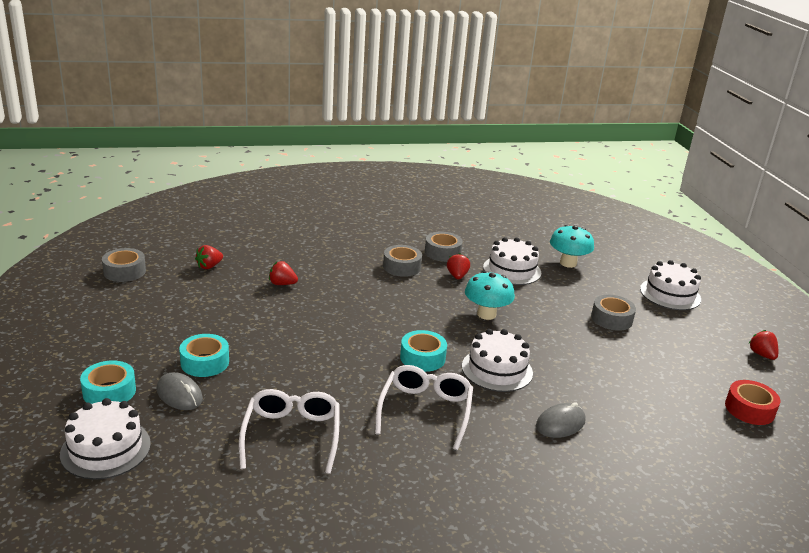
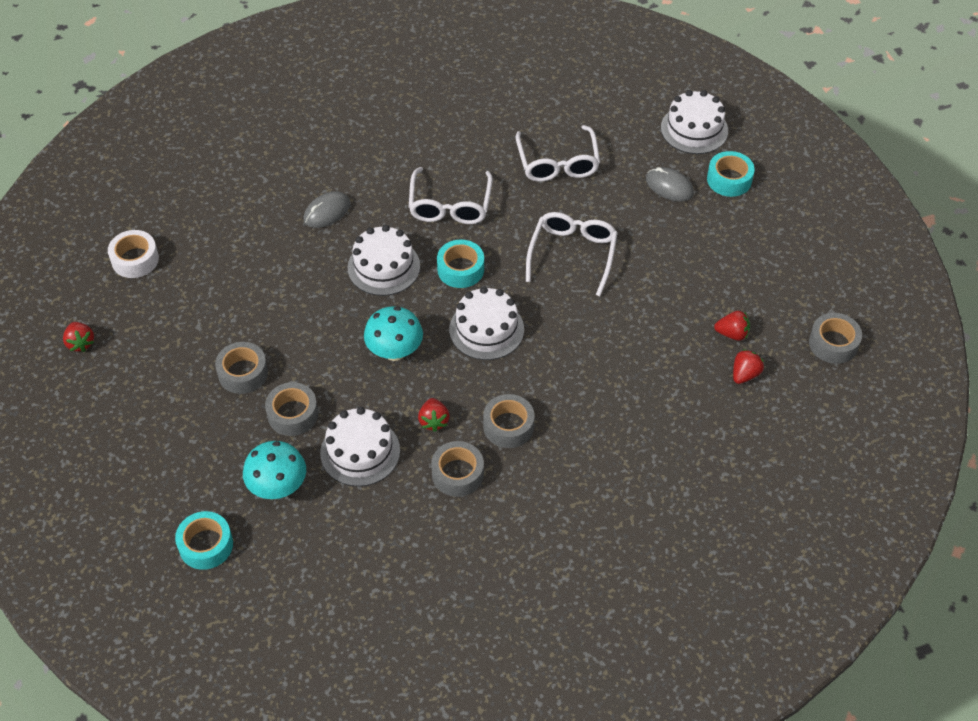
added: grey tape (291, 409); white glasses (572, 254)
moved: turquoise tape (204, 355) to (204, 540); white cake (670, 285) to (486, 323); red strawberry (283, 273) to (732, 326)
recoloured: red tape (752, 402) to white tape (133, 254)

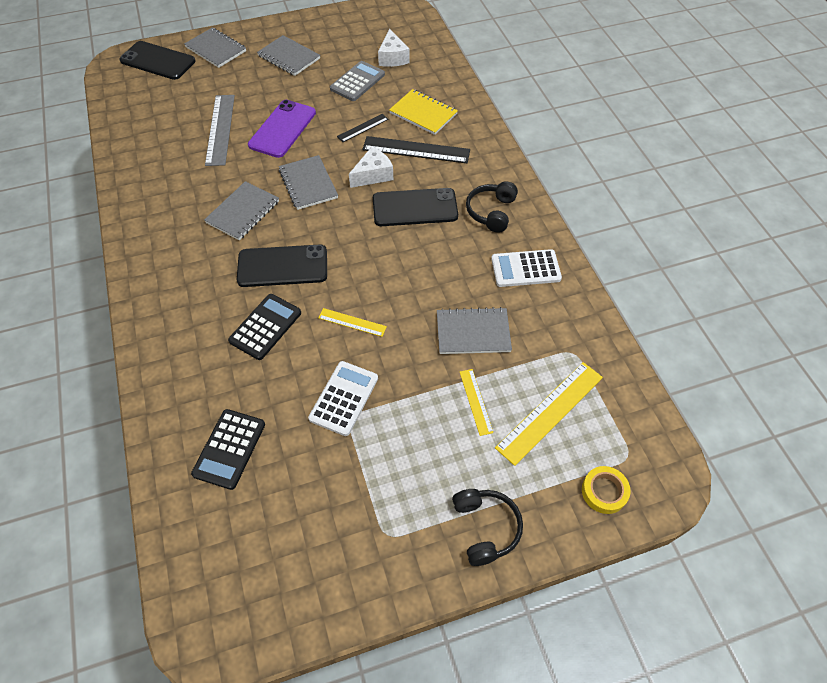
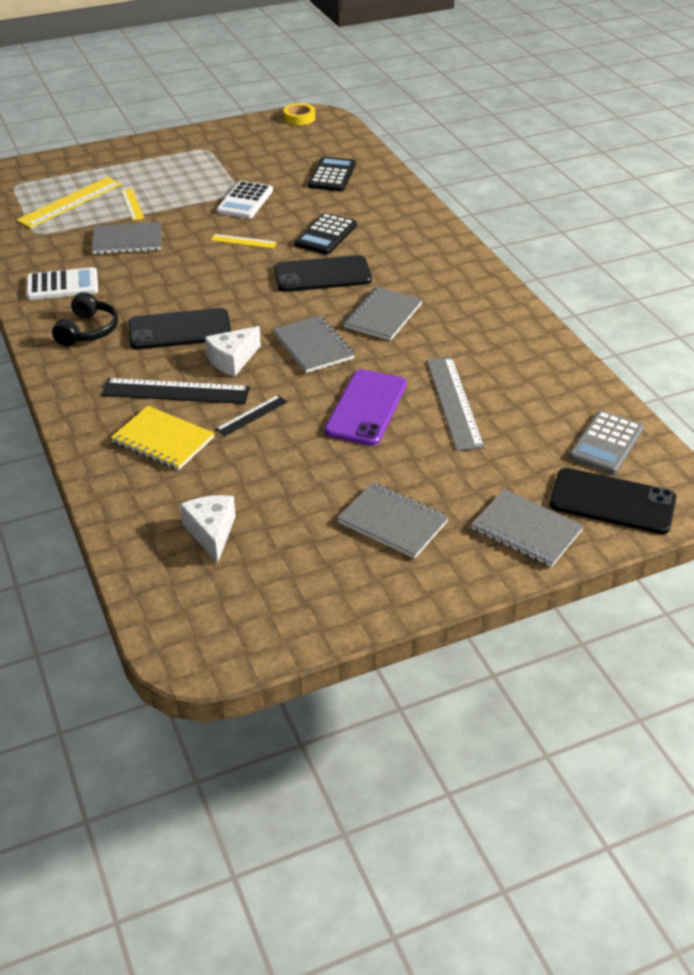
removed: black headphones (487, 527)
moved: yellow tape (606, 490) to (299, 114); grey calculator (357, 81) to (606, 442)

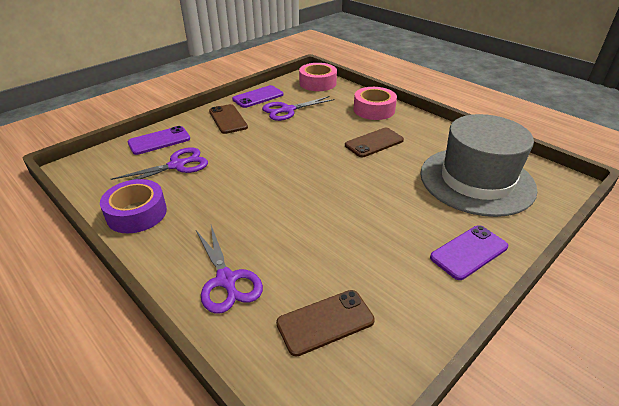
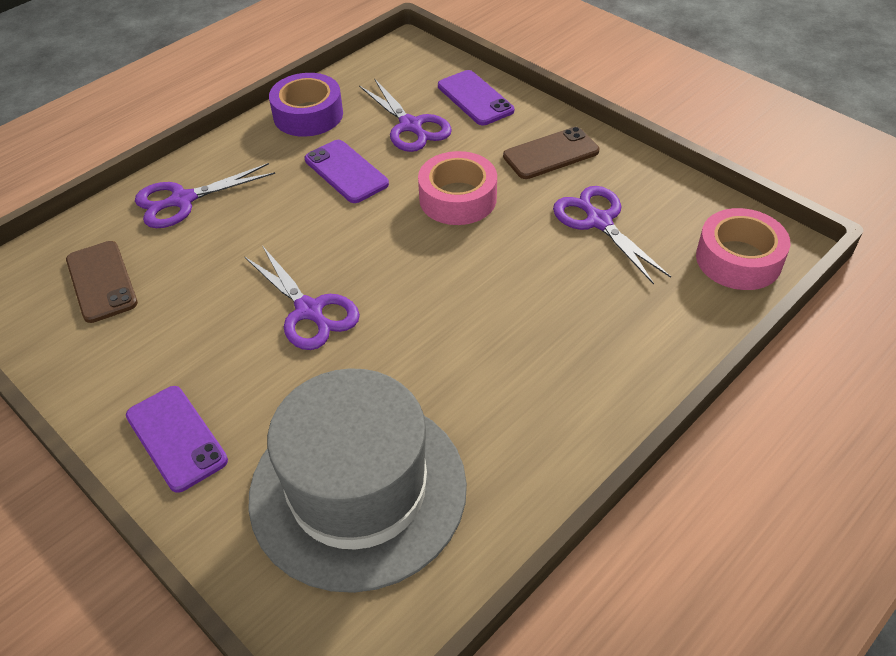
removed: brown phone (374, 142)
added: purple scissors (302, 298)
moved: purple phone (257, 96) to (347, 171); pink tape (375, 103) to (457, 188)

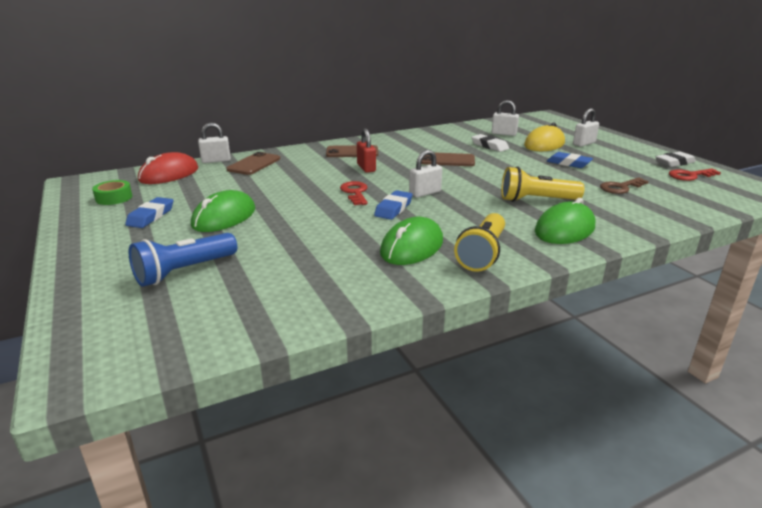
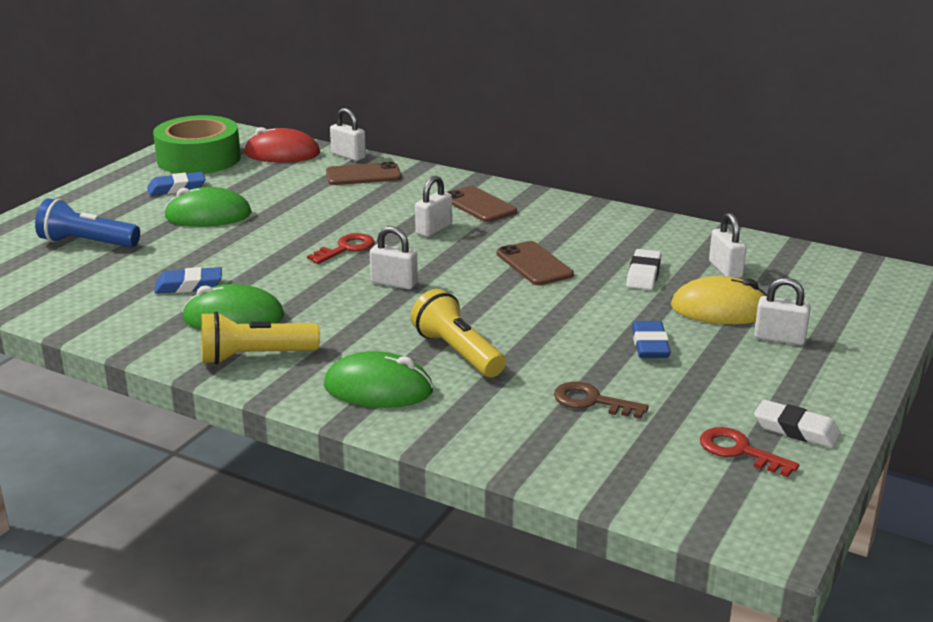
moved: blue eraser (393, 205) to (188, 280)
recoloured: red padlock (366, 151) to white padlock (433, 206)
resized: green tape (112, 192) = (197, 144) x2.20

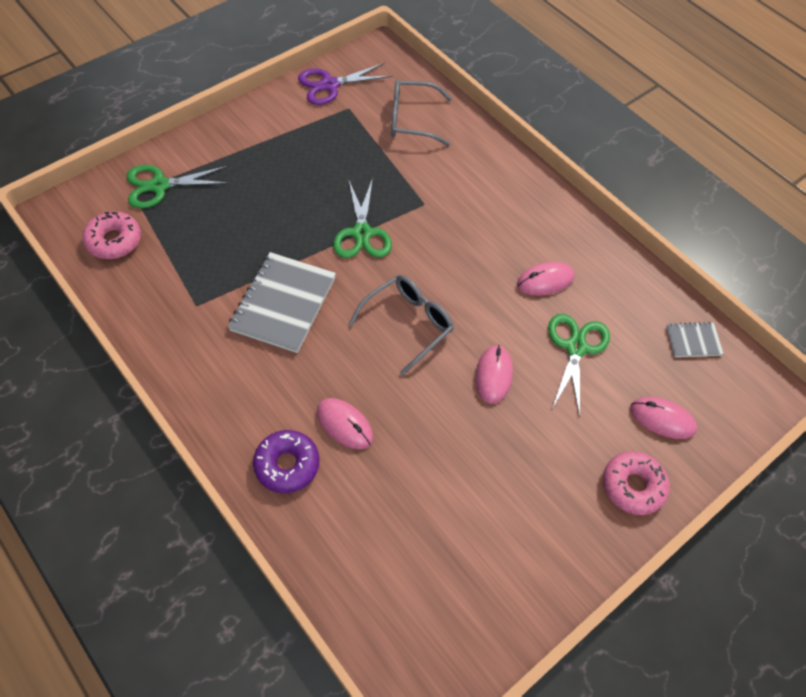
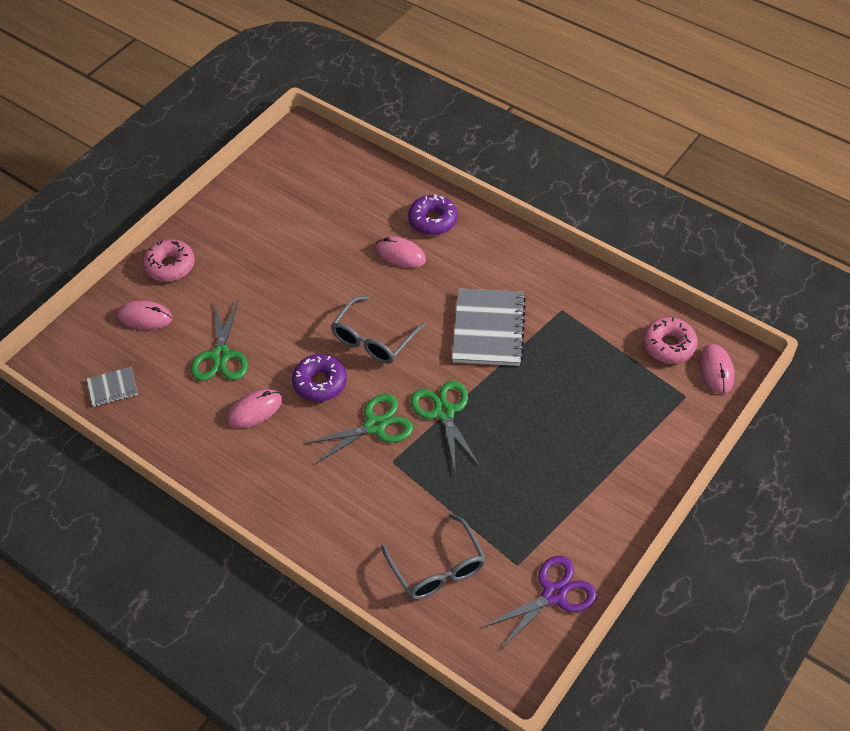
added: purple donut (319, 378)
moved: green scissors (178, 187) to (358, 429); pink mouse (494, 374) to (717, 369)
turned: grey glasses (421, 113) = (433, 557) 75 degrees clockwise

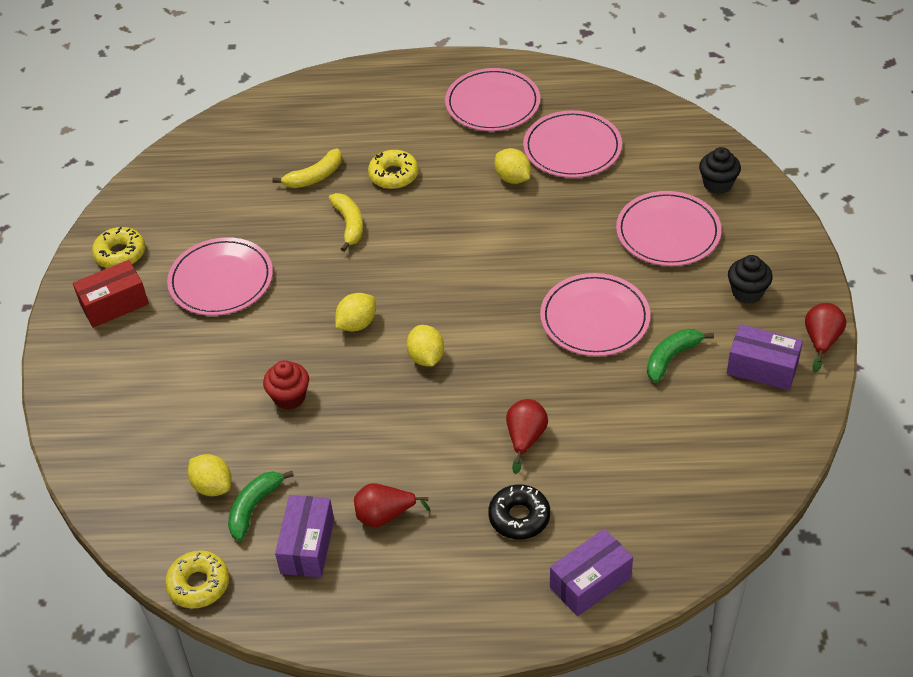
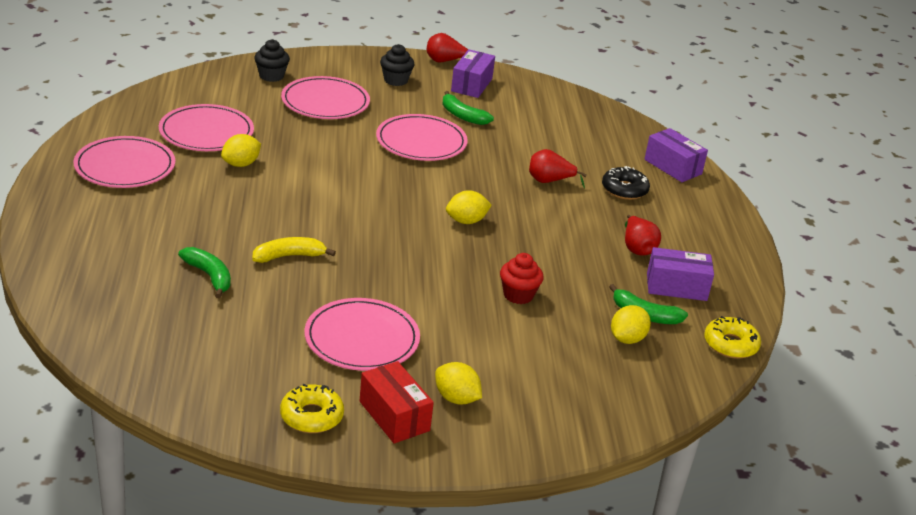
removed: yellow donut (393, 169)
moved: yellow lemon (355, 312) to (458, 383)
recoloured: yellow banana (307, 168) to green banana (204, 273)

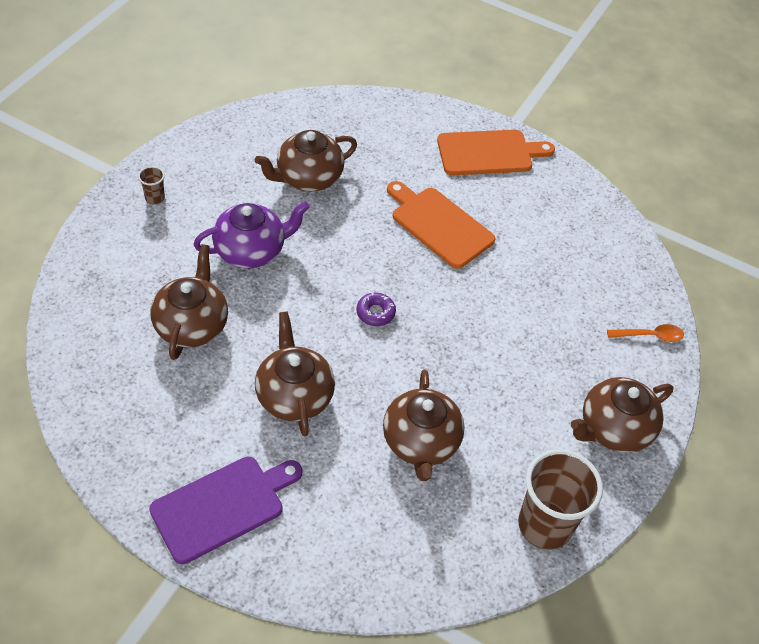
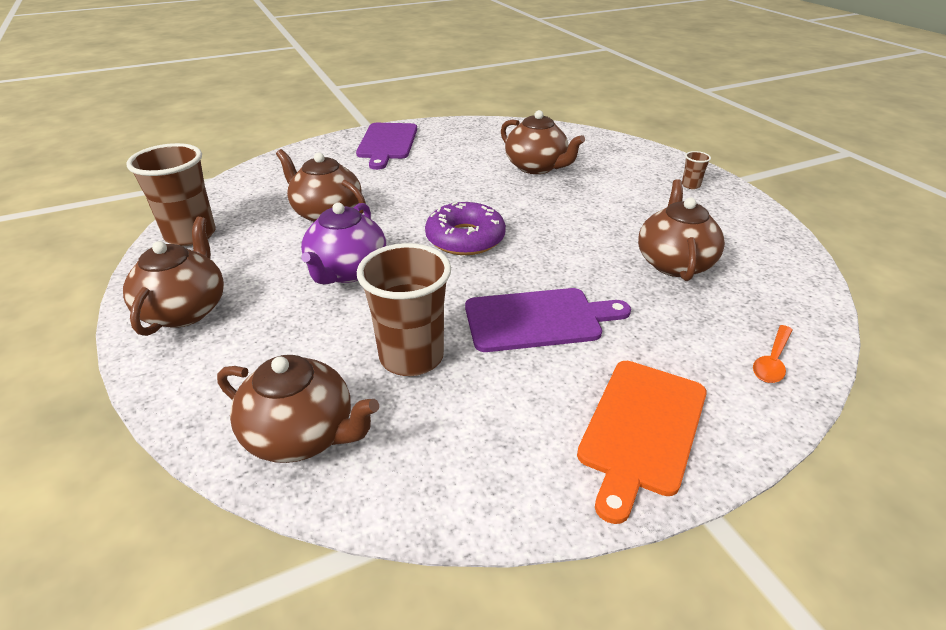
added: brown cup (404, 309)
moved: brown teapot (295, 373) to (298, 409); purple teapot (252, 234) to (343, 243); orange spoon (645, 333) to (773, 354)
recoloured: orange cutting board (441, 225) to purple cutting board (548, 320)
resized: purple donut (376, 309) = (465, 228) x1.97

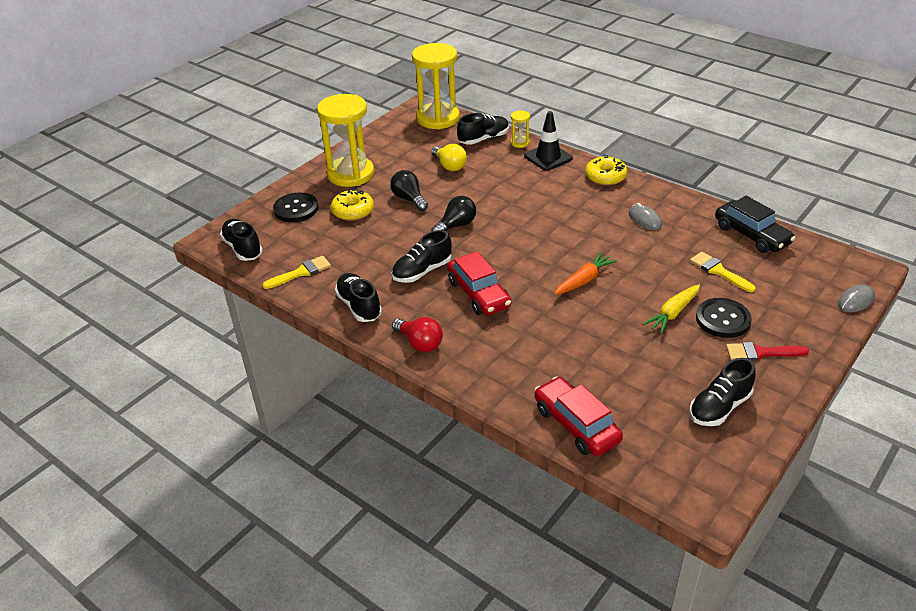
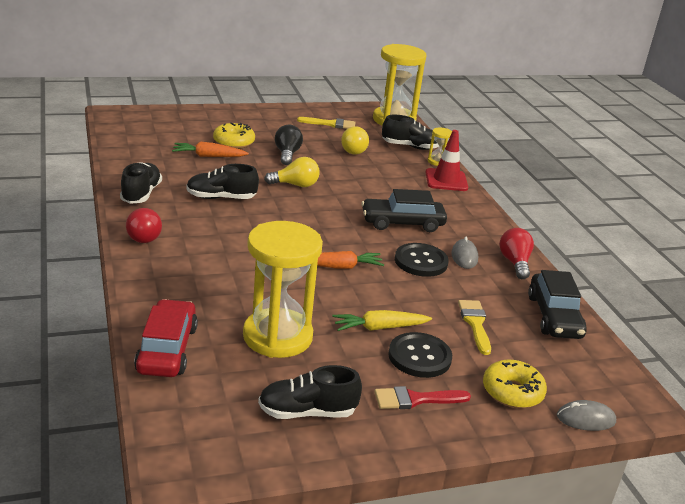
removed: black shoe (241, 240); red car (479, 283)
added: orange carrot (210, 149); black car (404, 210); red light bulb (516, 253)
moved: yellow hourglass (345, 140) to (283, 289); yellow brush (296, 272) to (326, 123); black button (296, 207) to (422, 260); yellow donut (606, 171) to (515, 384)
recoloured: black light bulb (453, 213) to yellow light bulb (292, 172); black traffic cone (548, 141) to red traffic cone (446, 160)
turned: red brush (767, 351) = (422, 397) 45 degrees counterclockwise

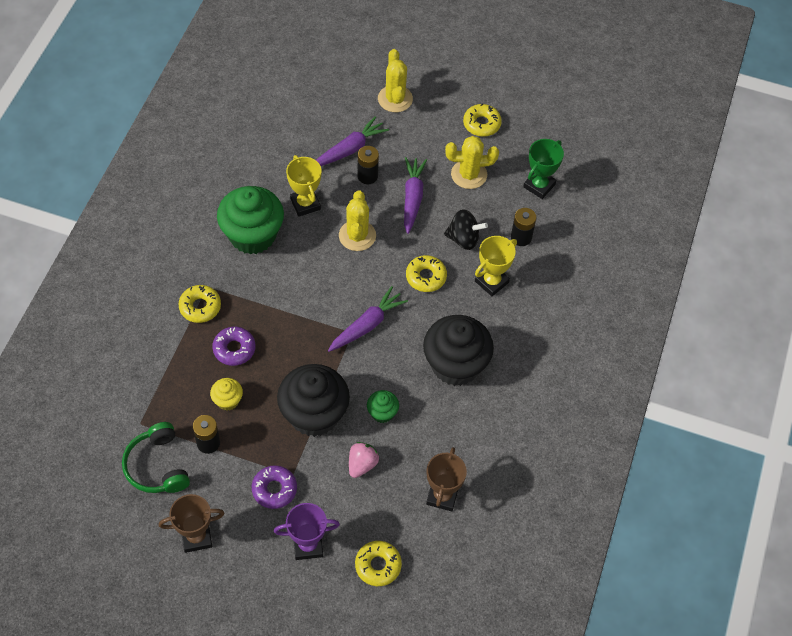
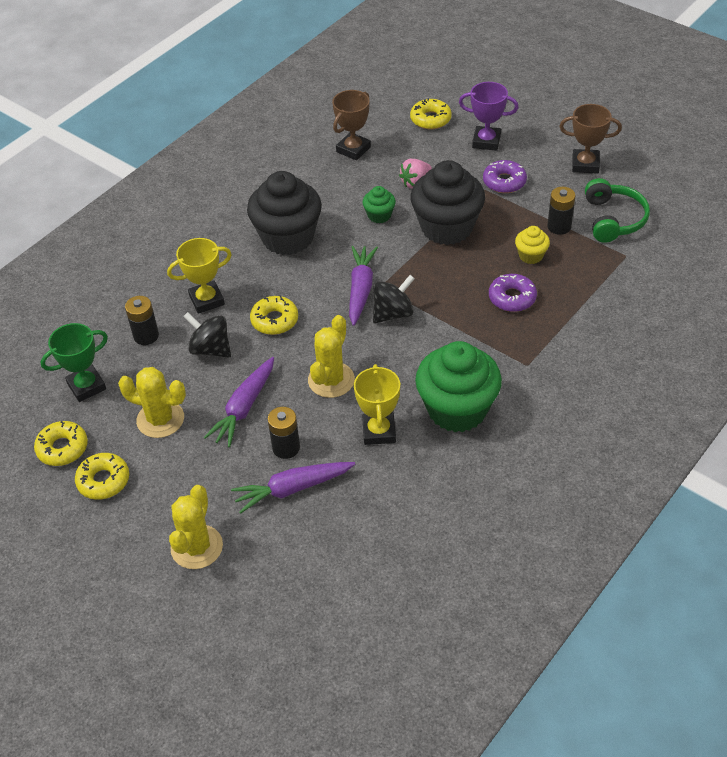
added: black spinning top (394, 299)
moved: yellow donut (199, 304) to (61, 443)
turned: purple carrot (368, 319) = (363, 286) 120 degrees clockwise

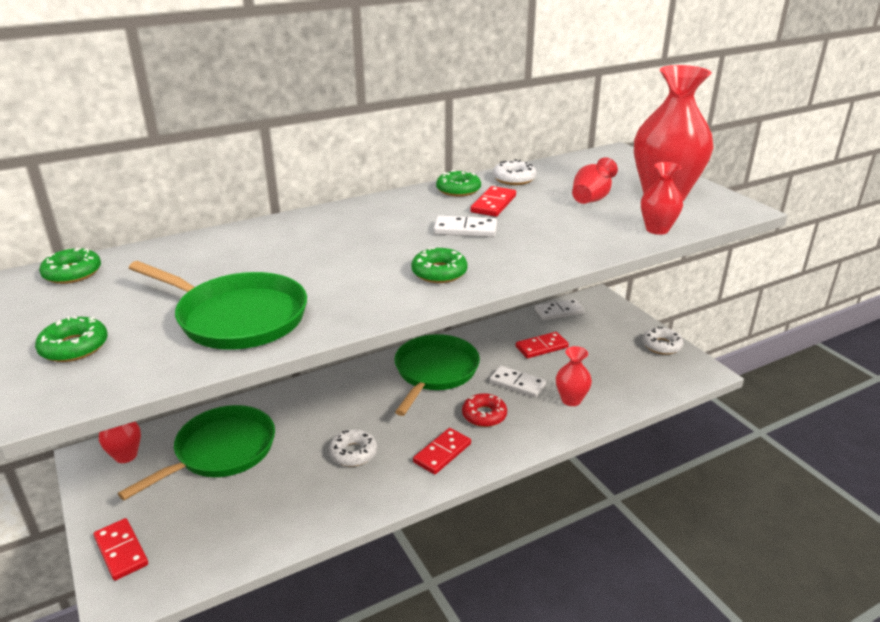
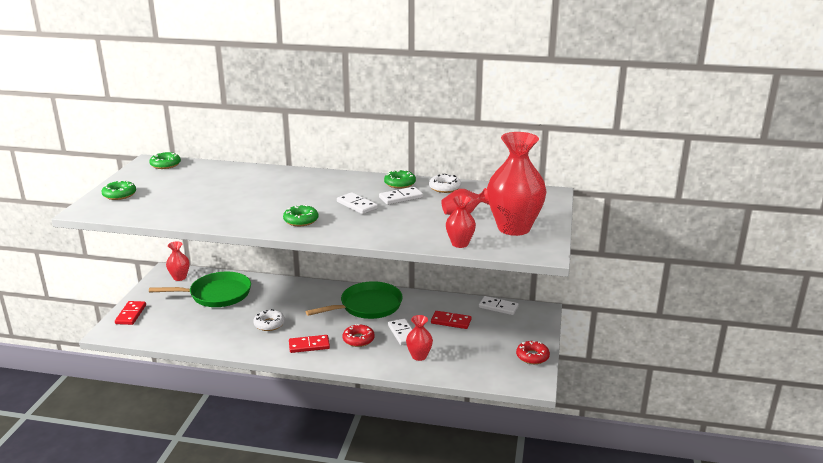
removed: green pan (218, 305)
recoloured: red domino (493, 201) to white domino (401, 196); white donut (662, 340) to red donut (533, 352)

